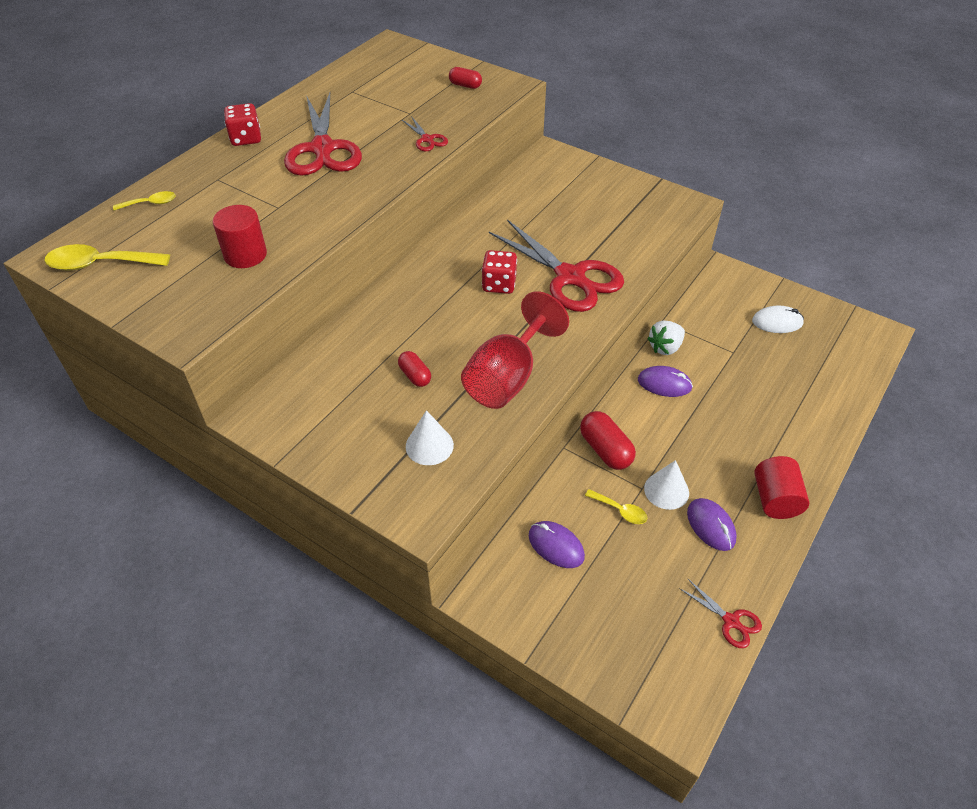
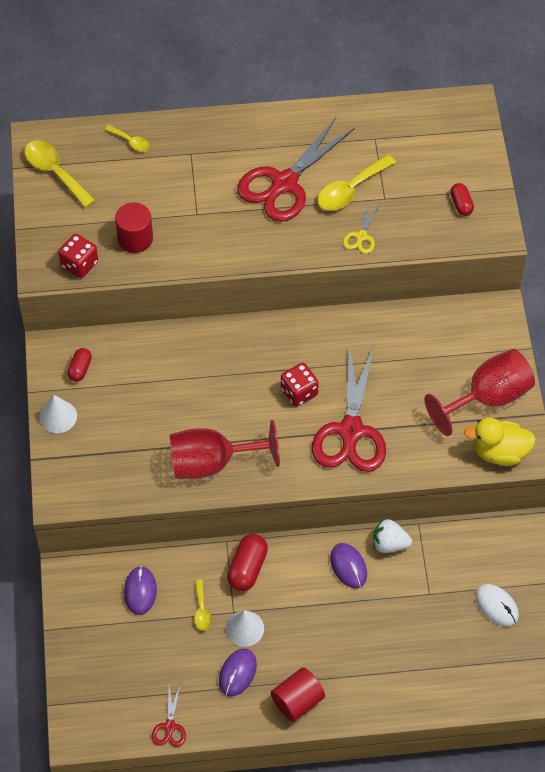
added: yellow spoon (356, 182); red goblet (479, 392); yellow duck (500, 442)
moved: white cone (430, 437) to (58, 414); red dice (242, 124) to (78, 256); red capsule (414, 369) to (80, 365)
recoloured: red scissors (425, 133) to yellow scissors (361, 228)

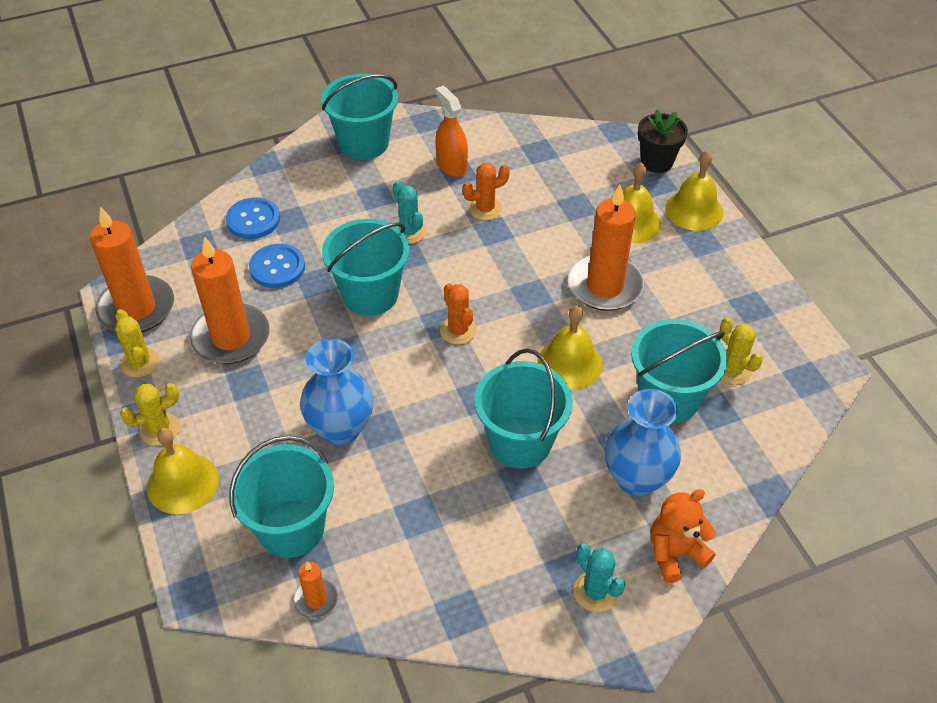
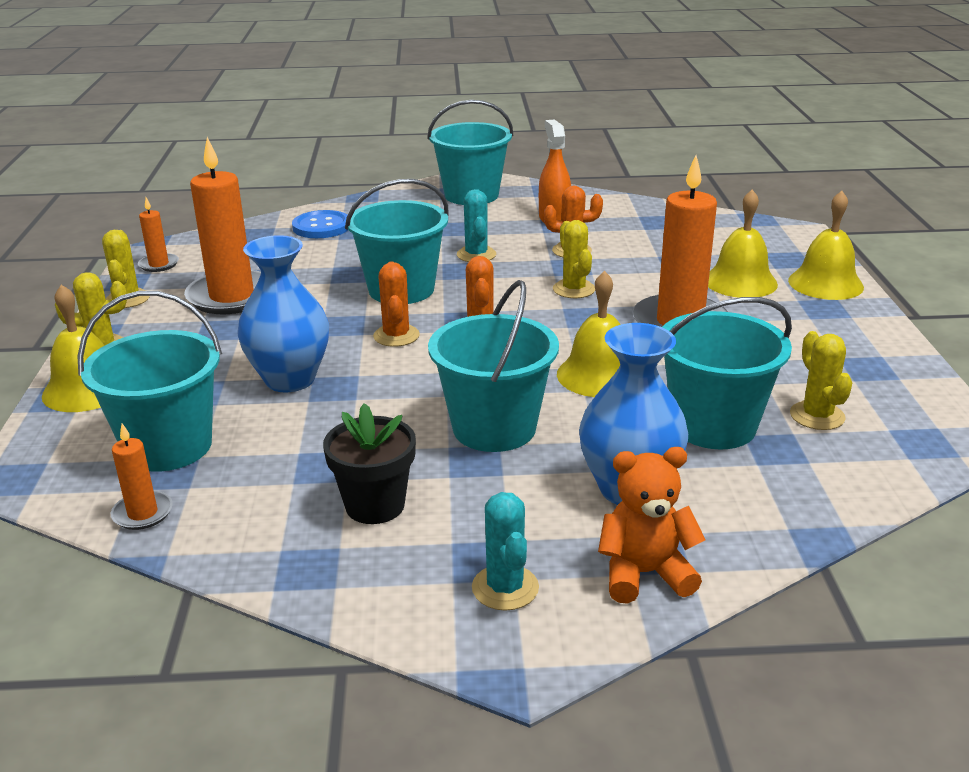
removed: blue button (277, 266)
added: orange cactus (396, 304); yellow cactus (574, 259)
moved: black flower pot (663, 141) to (369, 463)
resized: orange candle (132, 269) = (158, 234) x0.47

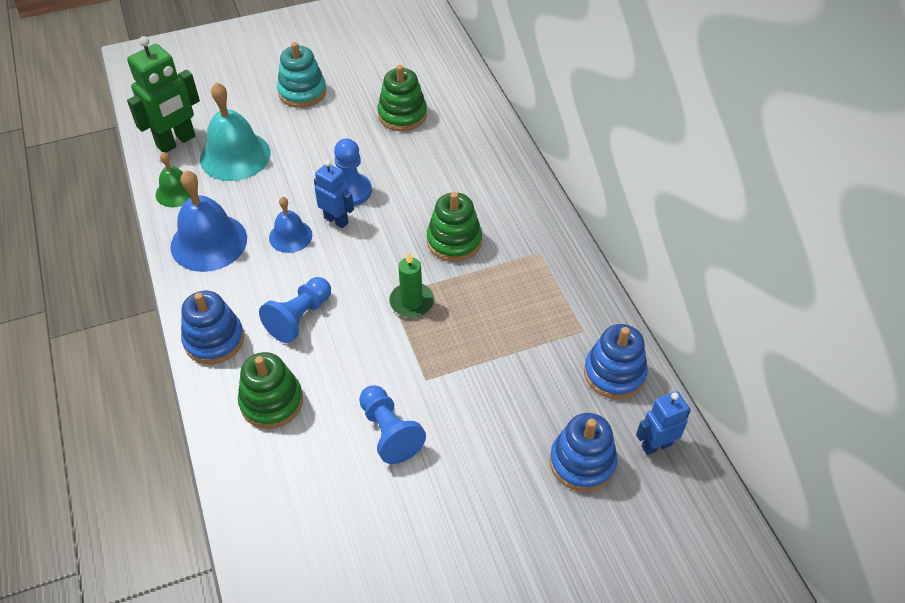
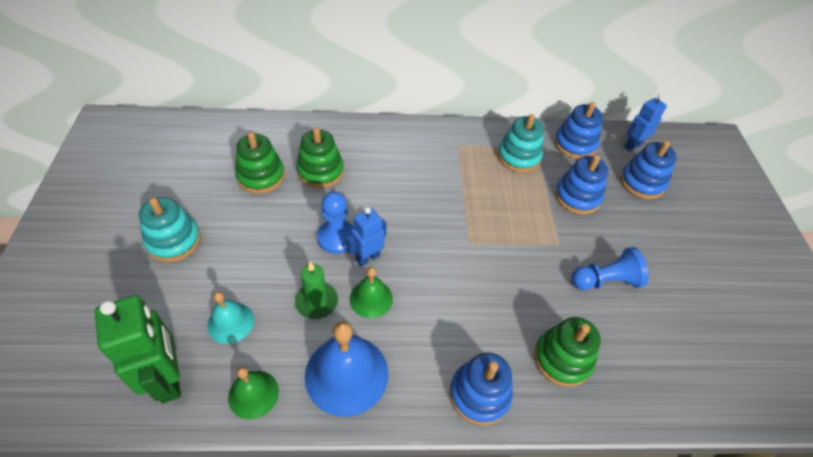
removed: blue pawn (295, 310)
added: turquoise stacking toy (520, 143); blue stacking toy (581, 185)
moved: green candle (411, 285) to (316, 290); green stacking toy (454, 227) to (320, 157)
recoloured: blue bell (290, 225) to green bell (371, 292)
turned: blue robot (663, 423) = (645, 122) 60 degrees clockwise
resized: turquoise bell (235, 131) = (231, 318) x0.57

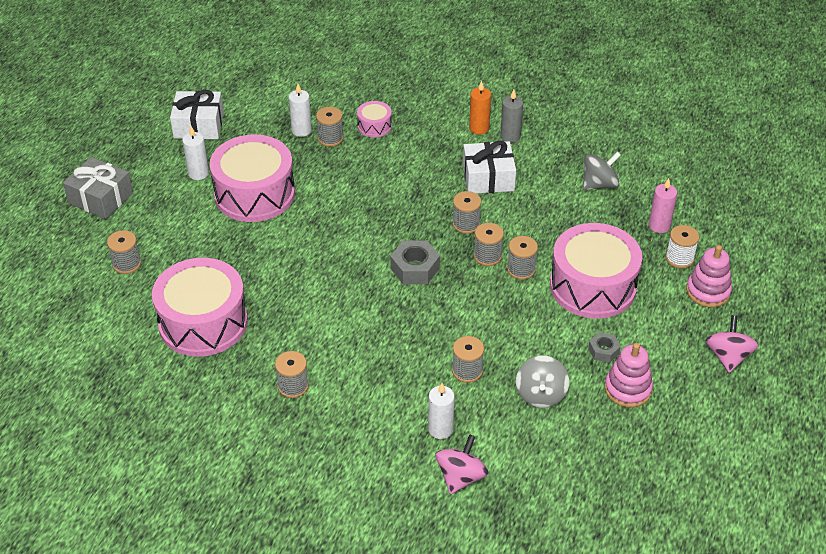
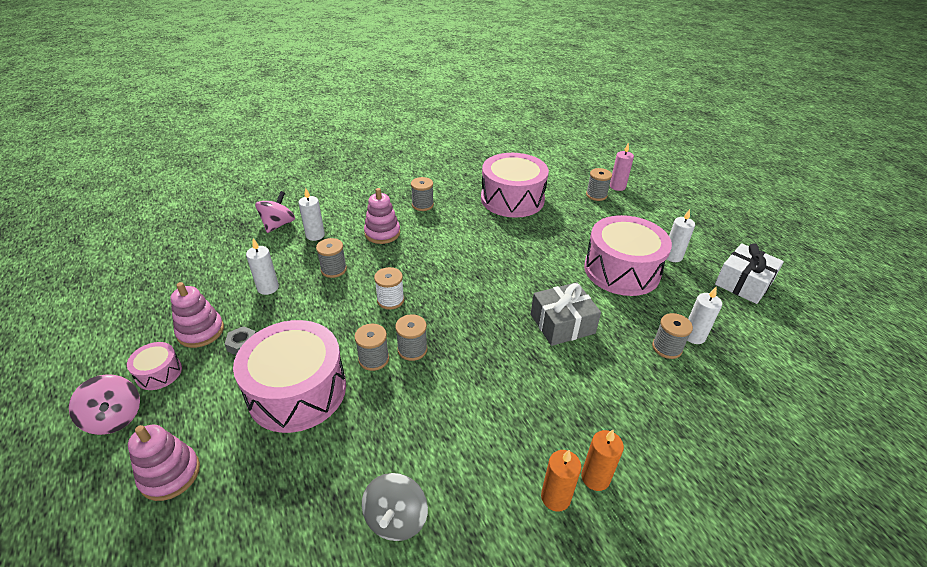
removed: grey nut (415, 262); grey spool (467, 212); white gift (489, 167)
added: pink stacking toy (382, 216)
moved: pink drum (374, 119) to (154, 366); white spool (682, 247) to (389, 288); grey gift (98, 188) to (566, 314); pink candle (663, 205) to (622, 166)
replaced: grey spinning top (542, 381) to white candle (262, 266)
recoloured: grey candle (511, 116) to orange candle (561, 481)
turned: pink spinning top (462, 464) = (275, 212) 135 degrees counterclockwise

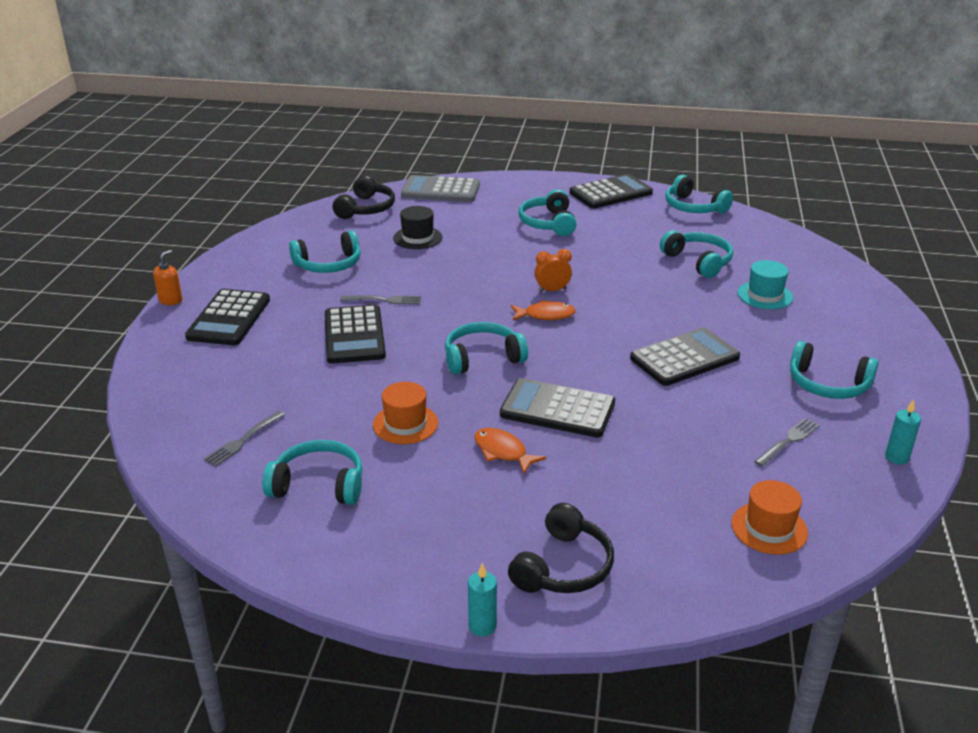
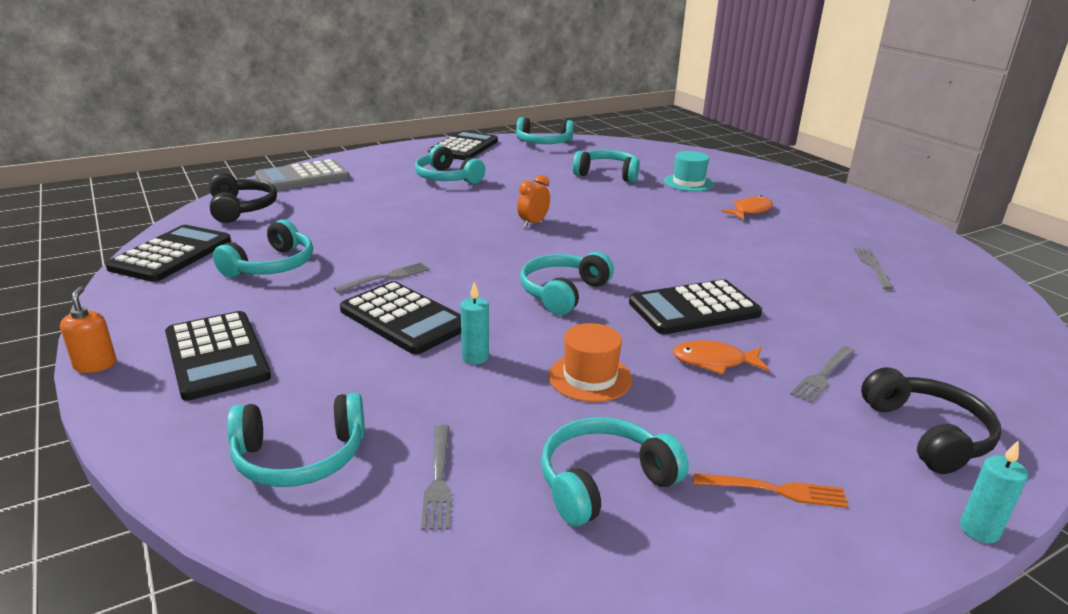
removed: black hat (417, 227); orange hat (769, 517)
added: orange fork (771, 490); grey fork (822, 374)
moved: black calculator (685, 357) to (168, 253); turquoise headphones (834, 370) to (296, 440); turquoise candle (903, 432) to (475, 322); orange fish (543, 310) to (747, 208)

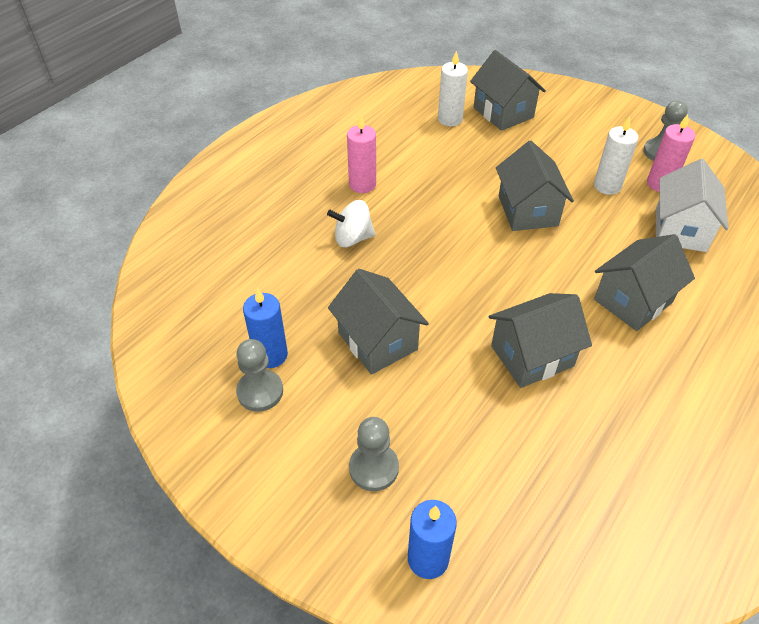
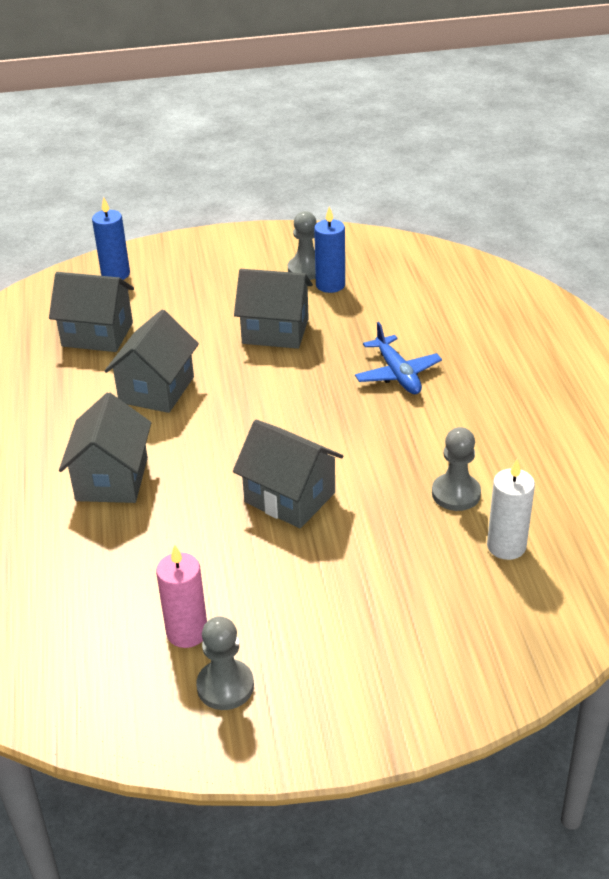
removed: pink candle (361, 154); white candle (616, 155); white house (692, 205)
moved: grey house (508, 90) to (91, 312); grey pawn (374, 454) to (456, 469)
replaced: white spinning top (351, 223) to blue plane (398, 358)

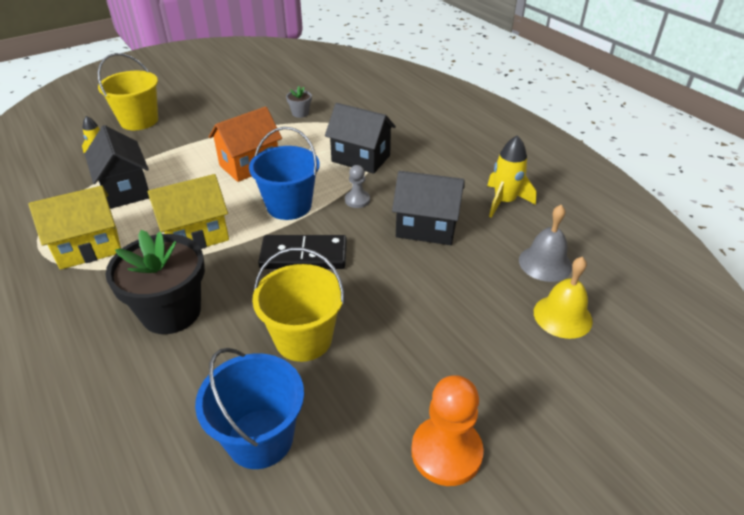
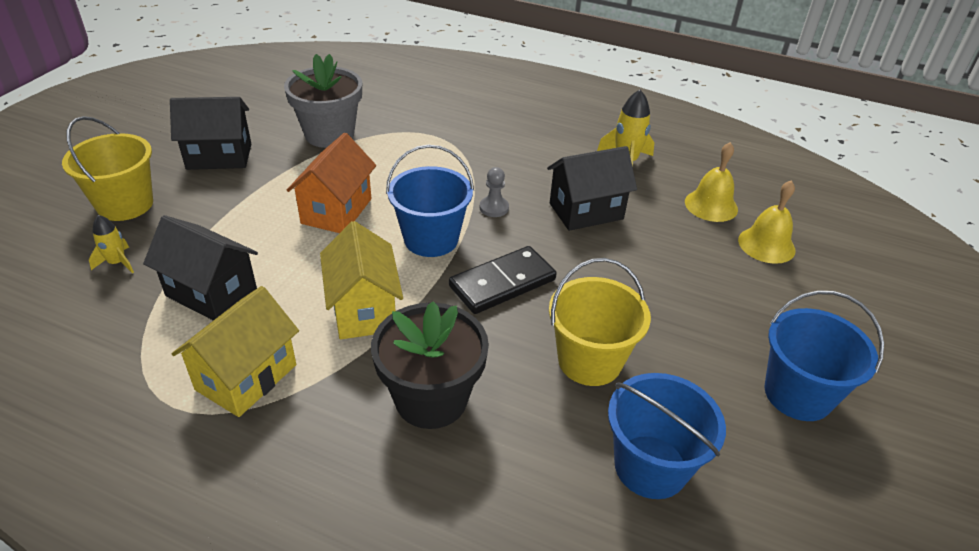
moved: black house (360, 138) to (210, 133)
replaced: orange pawn (447, 430) to blue bucket (824, 356)
recoloured: grey bell (545, 243) to yellow bell (711, 182)
turned: yellow house (188, 211) = (361, 280) 45 degrees counterclockwise
resized: grey flower pot (299, 102) = (323, 101) x2.29

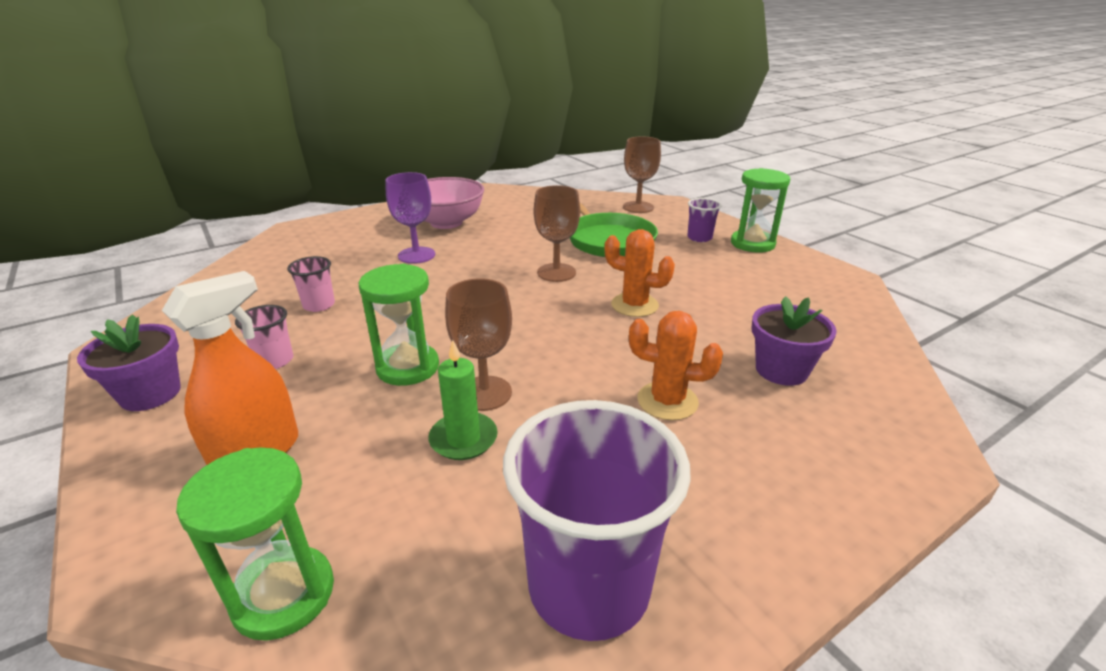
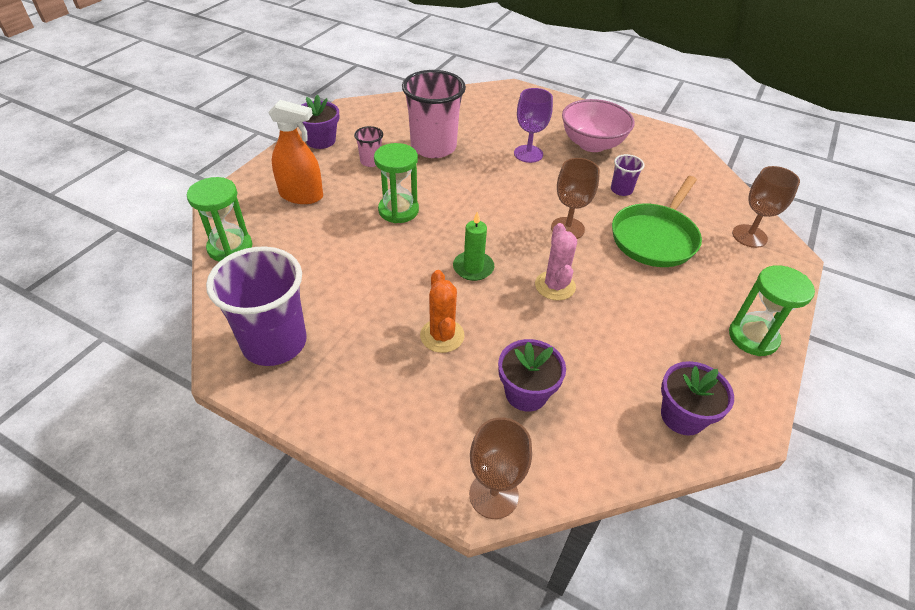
added: purple flower pot (697, 398)
moved: green candle (463, 400) to (473, 246); brown goblet (478, 344) to (500, 468); purple cup (704, 220) to (627, 175)
recoloured: orange cactus (640, 273) to pink cactus (556, 262)
resized: pink cup (311, 284) = (434, 114) x2.18

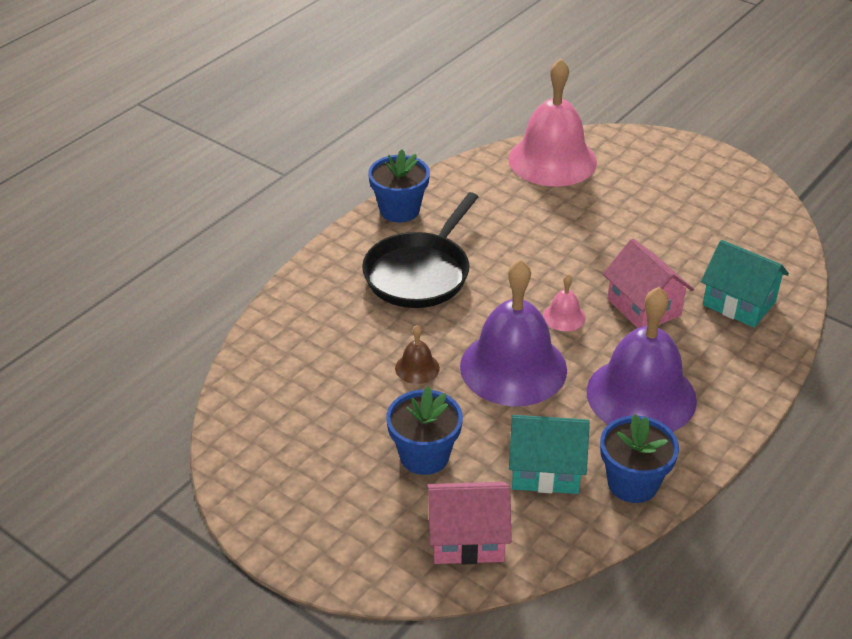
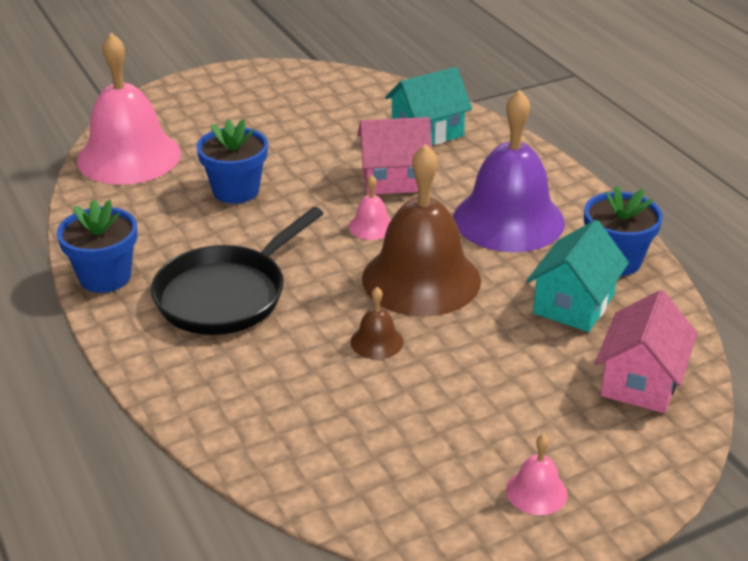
added: pink bell (537, 474)
moved: blue flower pot (424, 430) to (232, 161)
recoloured: purple bell (513, 332) to brown bell (421, 230)
turned: black pan (420, 250) = (237, 271) 75 degrees clockwise

